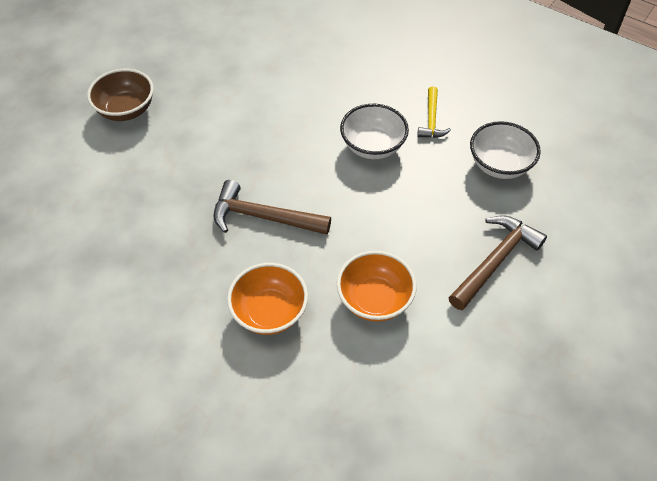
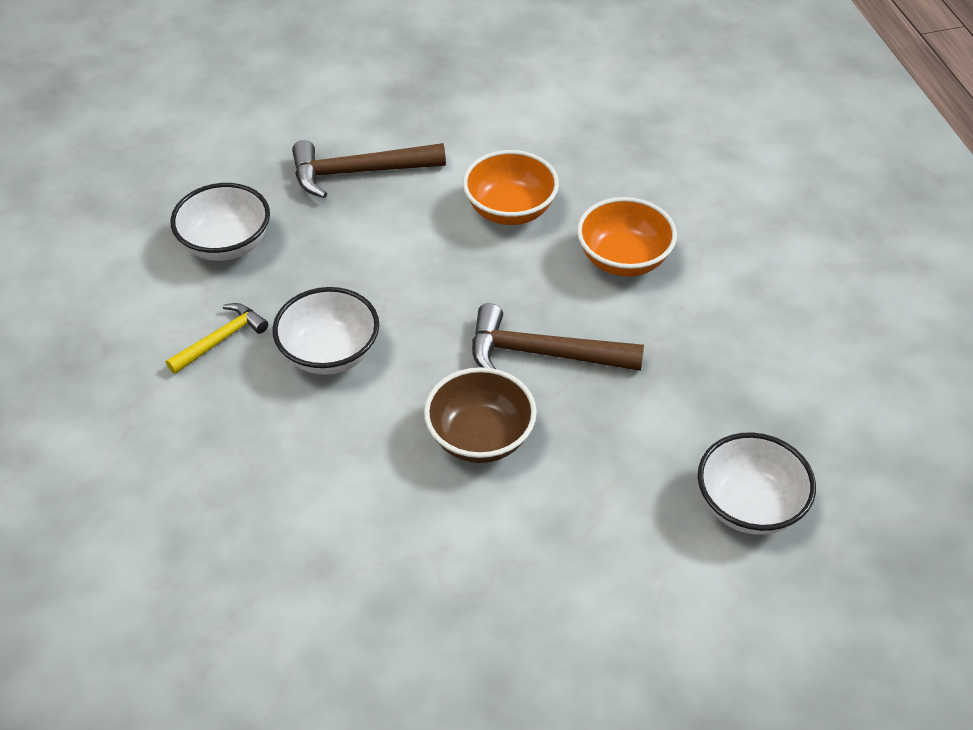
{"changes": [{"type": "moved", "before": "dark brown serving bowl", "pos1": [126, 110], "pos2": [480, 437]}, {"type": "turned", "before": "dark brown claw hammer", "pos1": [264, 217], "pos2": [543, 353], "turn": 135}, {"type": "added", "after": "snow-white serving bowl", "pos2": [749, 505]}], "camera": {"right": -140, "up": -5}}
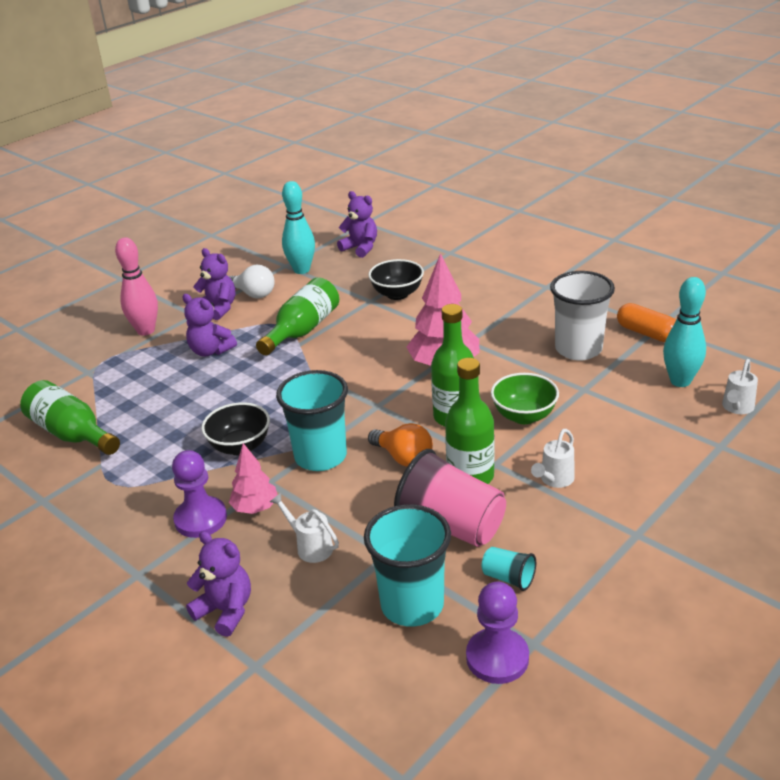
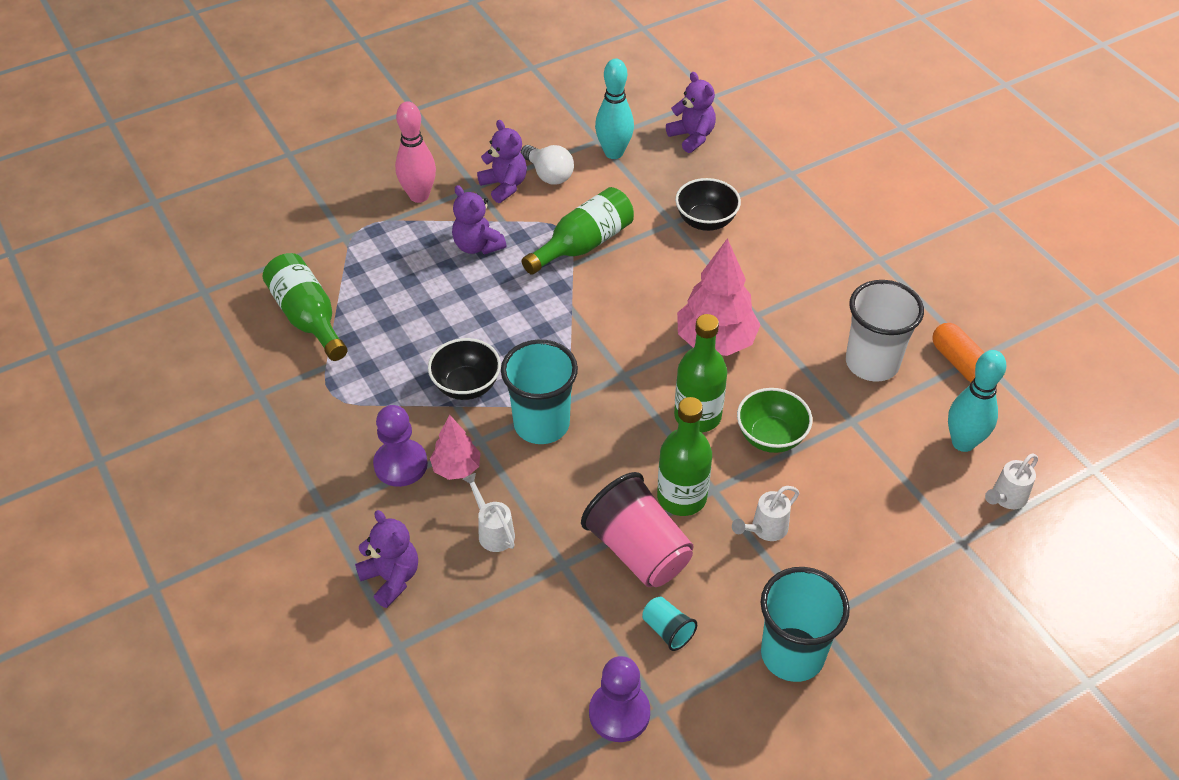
{"changes": [{"type": "moved", "before": "turquoise beaker", "pos1": [412, 605], "pos2": [792, 654]}, {"type": "removed", "before": "orange-coloured light bulb", "pos1": [403, 458]}], "camera": {"right": 15, "up": 15}}
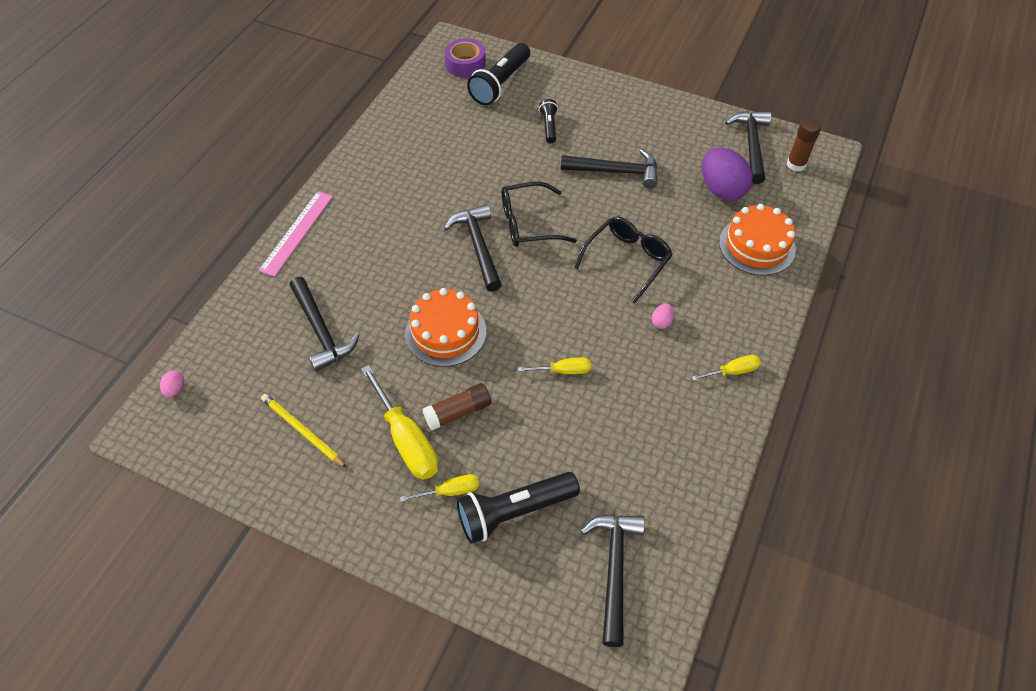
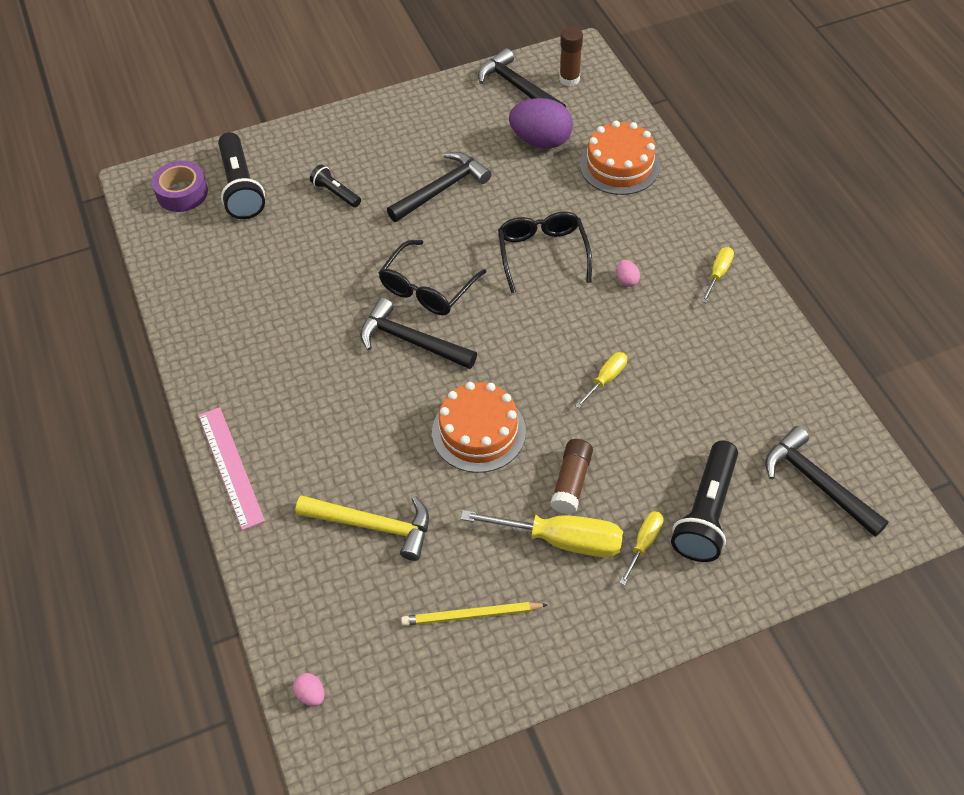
{"changes": [{"type": "recoloured", "before": "black claw hammer", "after": "yellow claw hammer", "pos1": [321, 330], "pos2": [372, 525]}], "camera": {"right": -45, "up": 0}}
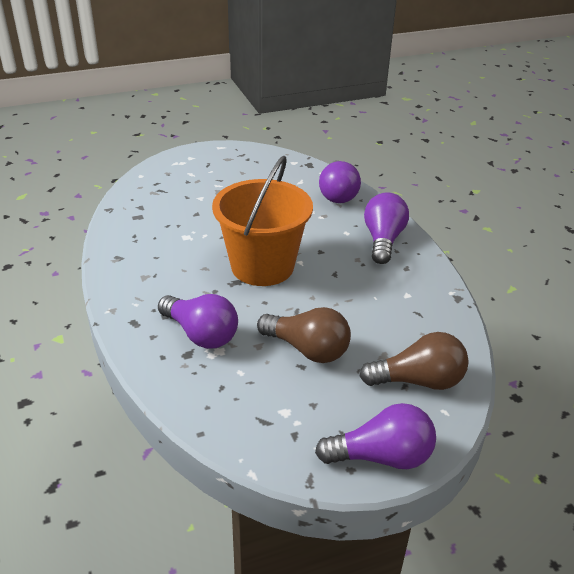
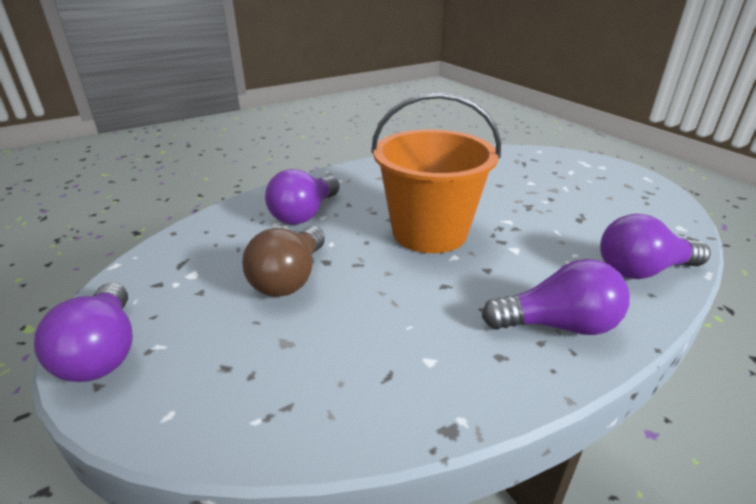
{"changes": [{"type": "removed", "before": "dark brown light bulb", "pos1": [418, 381]}], "camera": {"right": 80, "up": -5}}
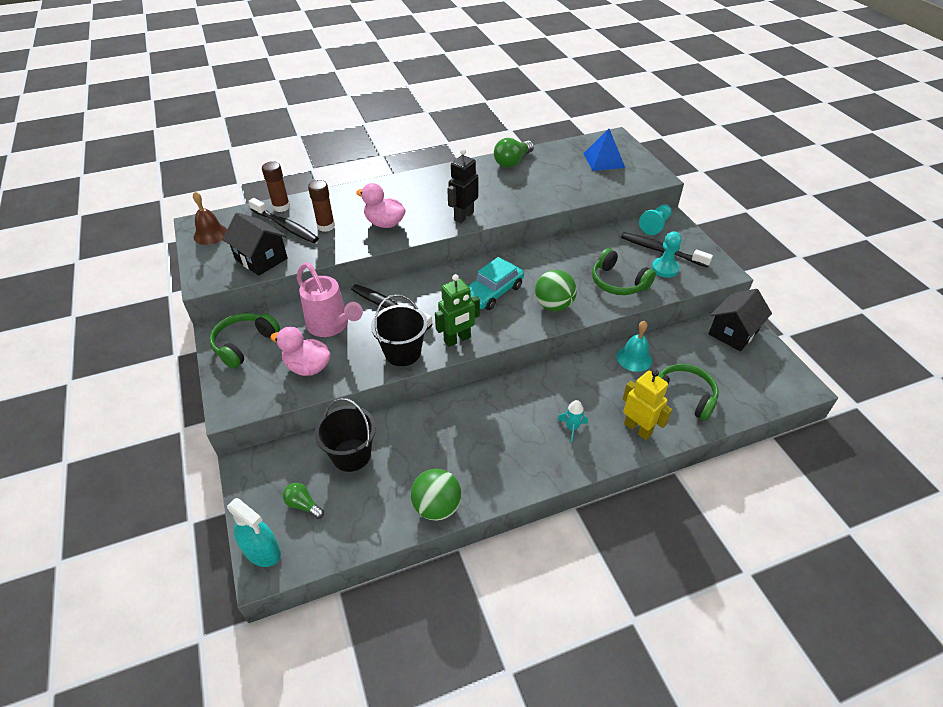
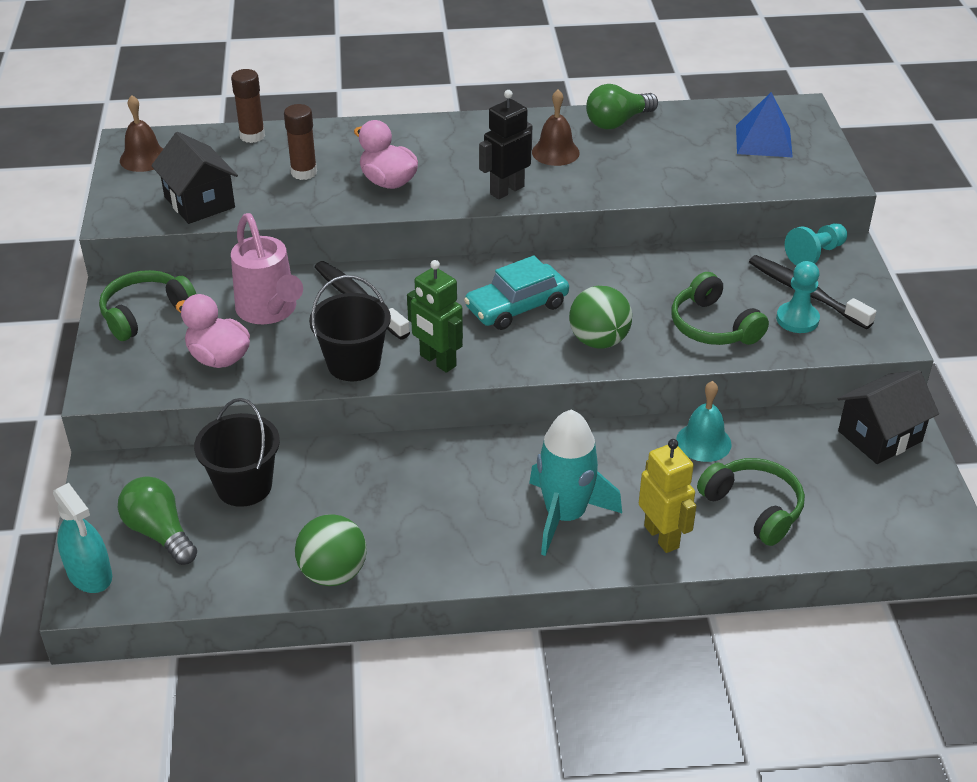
{"changes": [{"type": "removed", "before": "black tooth brush", "pos1": [286, 226]}, {"type": "resized", "before": "green light bulb", "pos1": [303, 505], "pos2": [160, 533], "scale": 1.64}, {"type": "turned", "before": "green toy robot", "pos1": [457, 340], "pos2": [437, 361], "turn": 60}, {"type": "resized", "before": "turquoise spaceship", "pos1": [572, 428], "pos2": [565, 515], "scale": 2.19}, {"type": "added", "after": "dark brown school bell", "pos2": [555, 152]}], "camera": {"right": 15, "up": -5}}
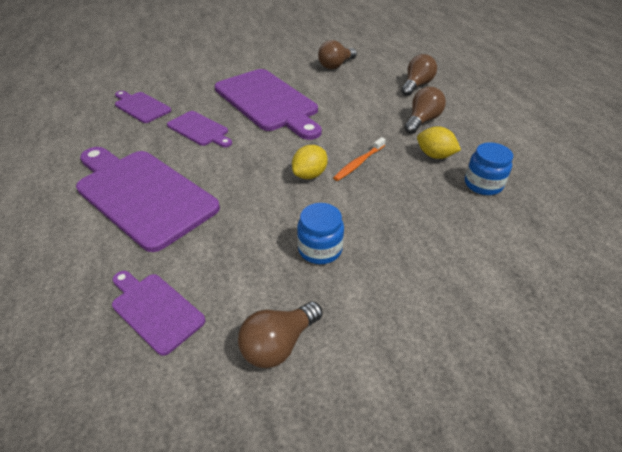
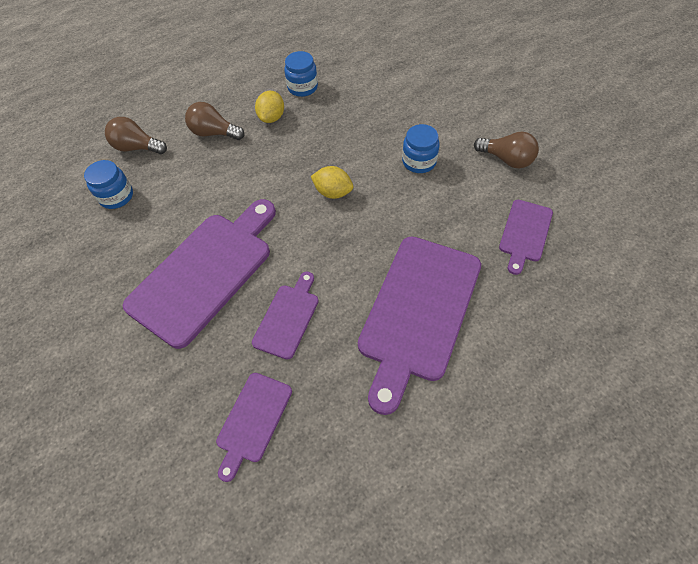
{"changes": [{"type": "removed", "before": "dark brown light bulb", "pos1": [335, 65]}, {"type": "removed", "before": "orange-coloured tooth brush", "pos1": [358, 163]}, {"type": "added", "after": "royal blue jam jar", "pos2": [116, 196]}], "camera": {"right": -105, "up": 15}}
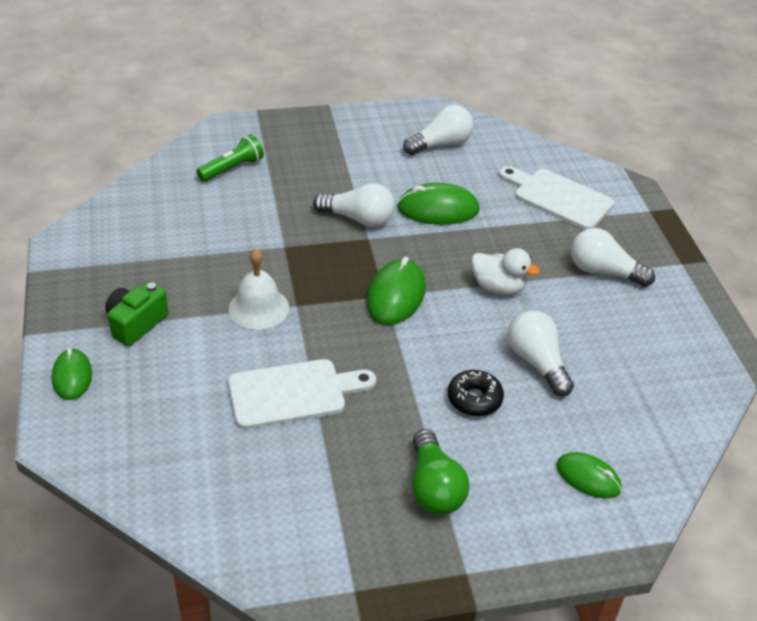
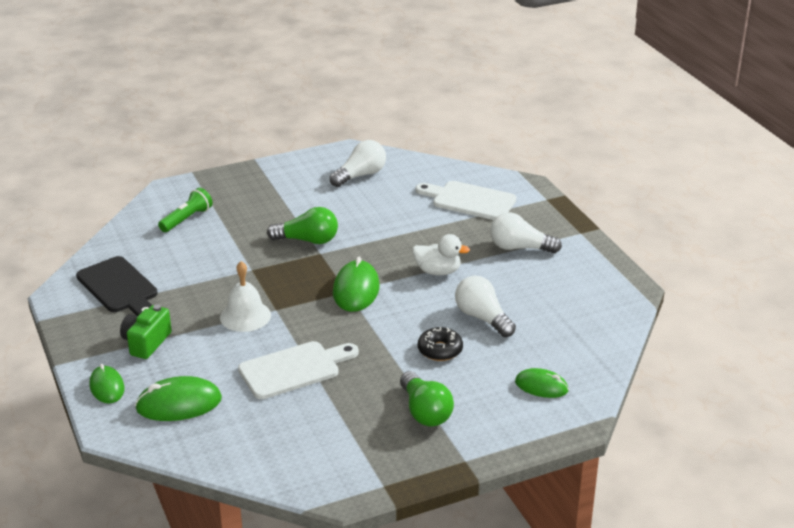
{"changes": [{"type": "recoloured", "before": "snow-white light bulb", "after": "green light bulb", "pos1": [358, 219], "pos2": [308, 240]}, {"type": "moved", "before": "green PC mouse", "pos1": [438, 209], "pos2": [179, 404]}, {"type": "added", "after": "black chopping board", "pos2": [119, 288]}], "camera": {"right": -10, "up": -10}}
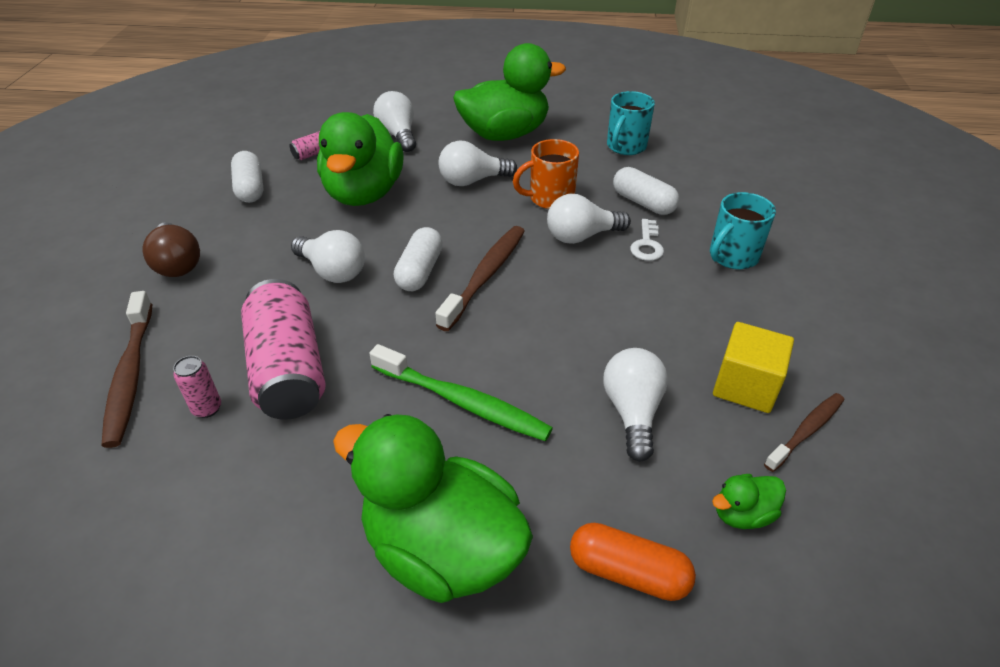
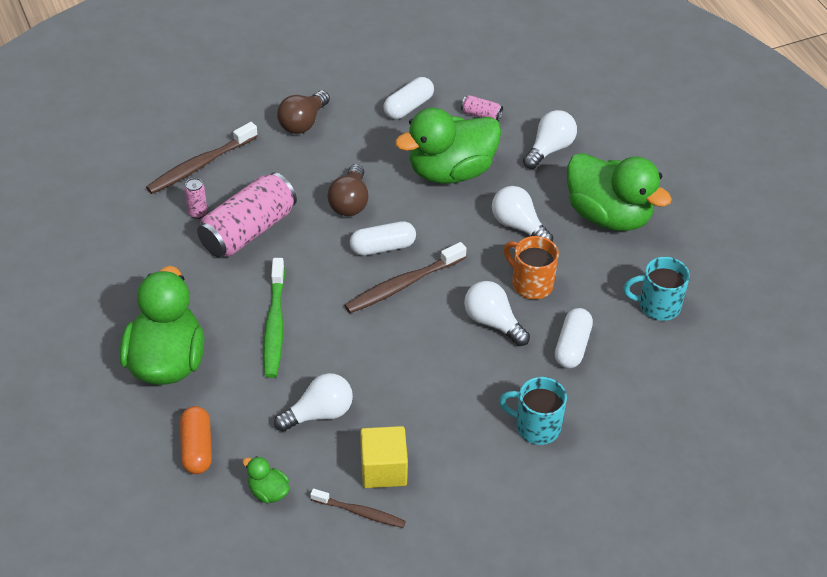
{"changes": [{"type": "recoloured", "before": "snow-white light bulb", "after": "dark brown light bulb", "pos1": [332, 271], "pos2": [350, 202]}, {"type": "turned", "before": "dark brown tooth brush", "pos1": [485, 276], "pos2": [403, 285], "turn": 150}, {"type": "removed", "before": "snow-white key", "pos1": [647, 244]}], "camera": {"right": 60, "up": 5}}
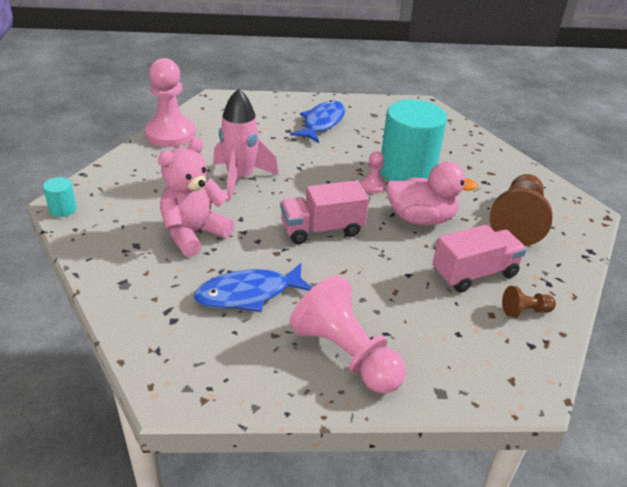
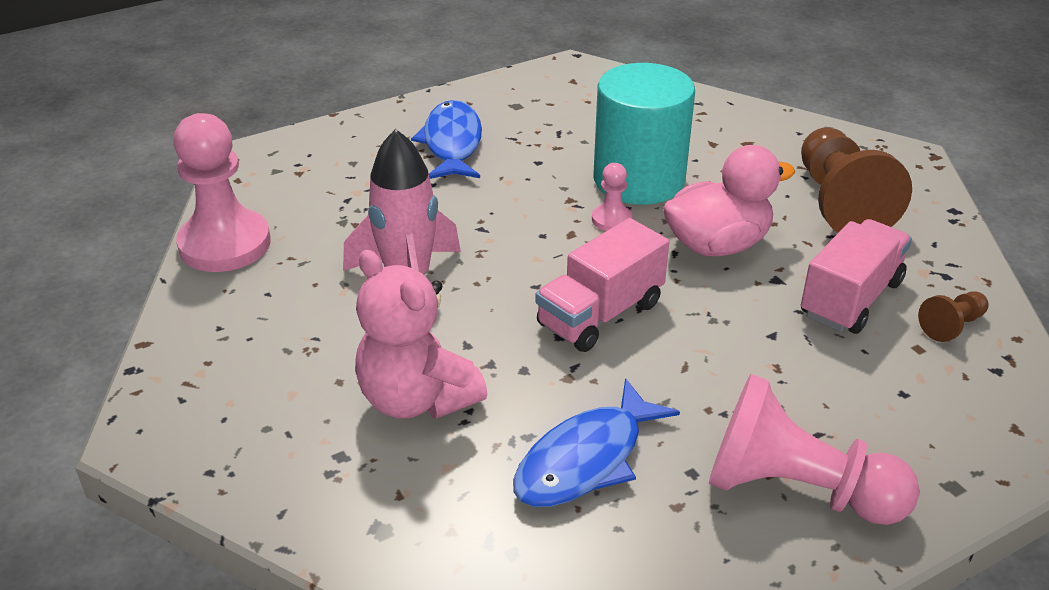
{"changes": [{"type": "removed", "before": "turquoise solid cylinder", "pos1": [63, 209]}, {"type": "turned", "before": "pink teddy bear", "pos1": [193, 234], "pos2": [417, 399], "turn": -60}], "camera": {"right": -25, "up": 0}}
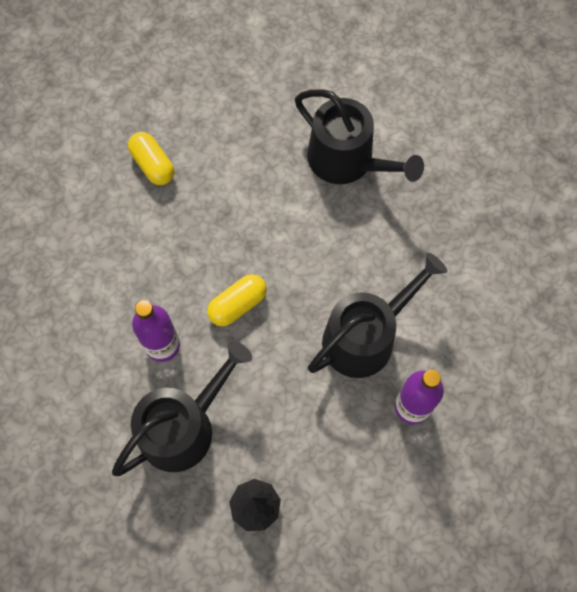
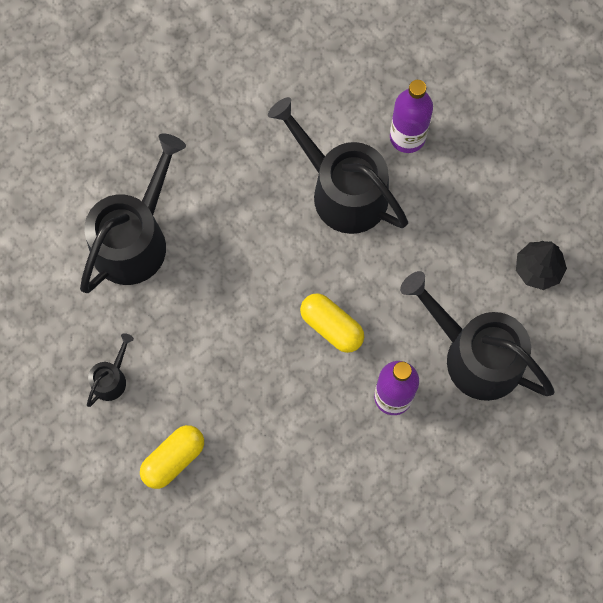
{"changes": [{"type": "added", "after": "black watering pot", "pos2": [111, 379]}], "camera": {"right": -100, "up": 5}}
